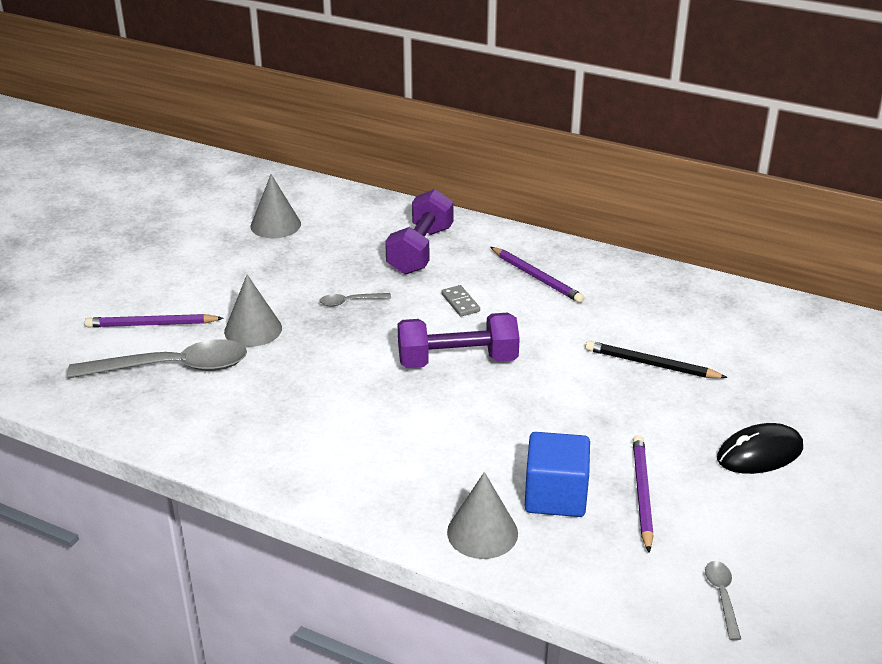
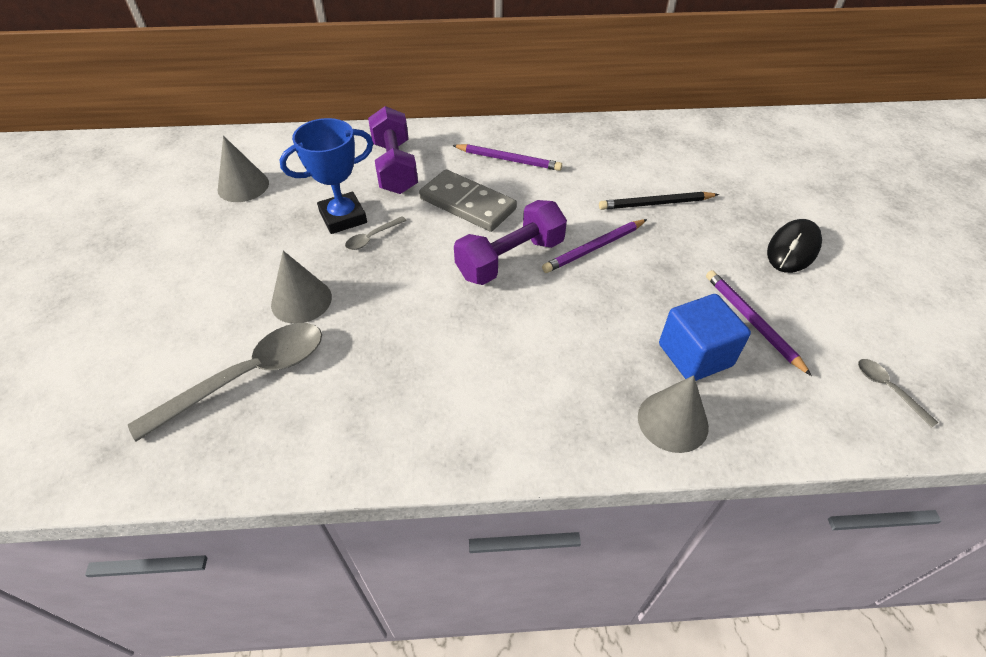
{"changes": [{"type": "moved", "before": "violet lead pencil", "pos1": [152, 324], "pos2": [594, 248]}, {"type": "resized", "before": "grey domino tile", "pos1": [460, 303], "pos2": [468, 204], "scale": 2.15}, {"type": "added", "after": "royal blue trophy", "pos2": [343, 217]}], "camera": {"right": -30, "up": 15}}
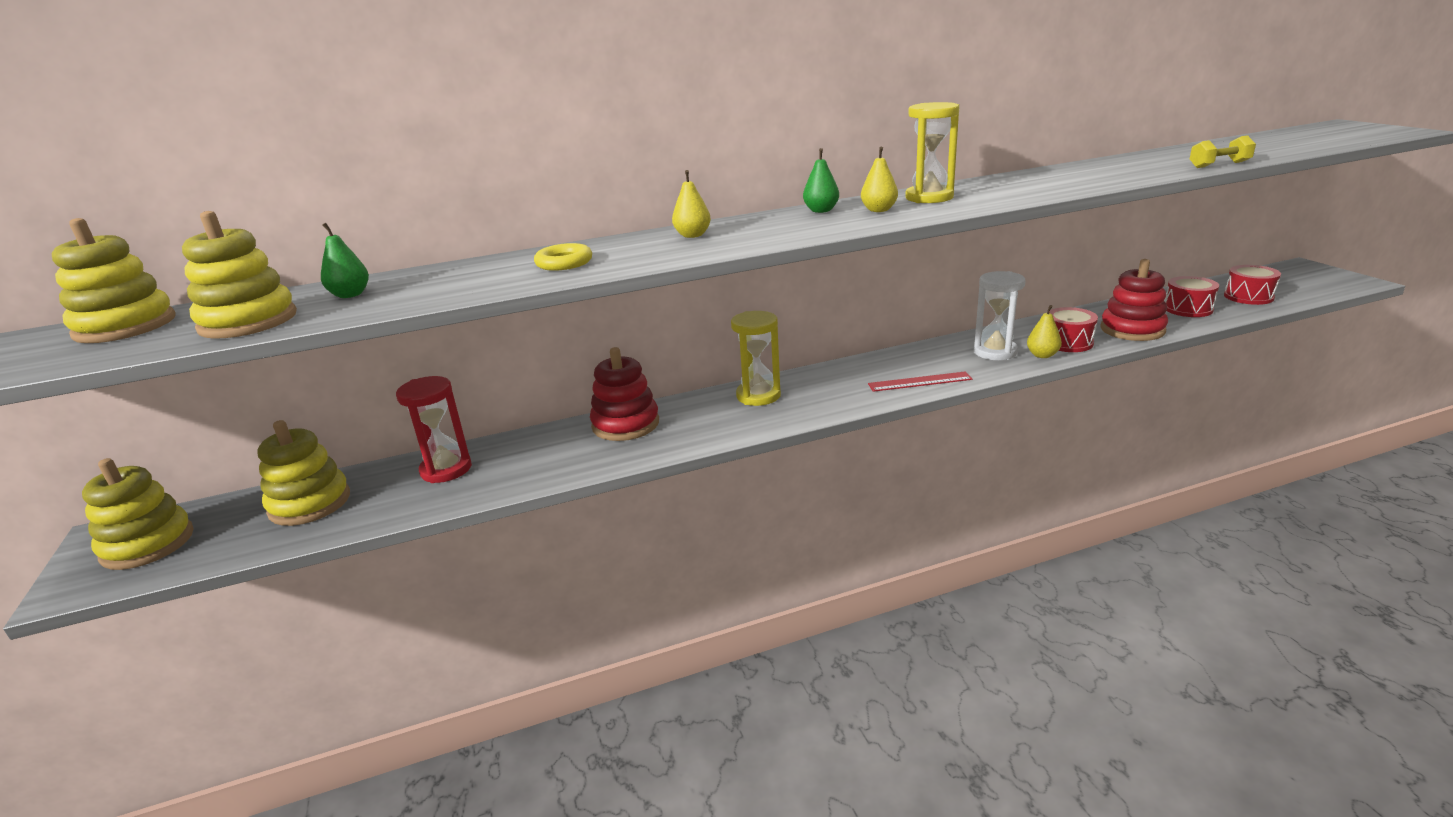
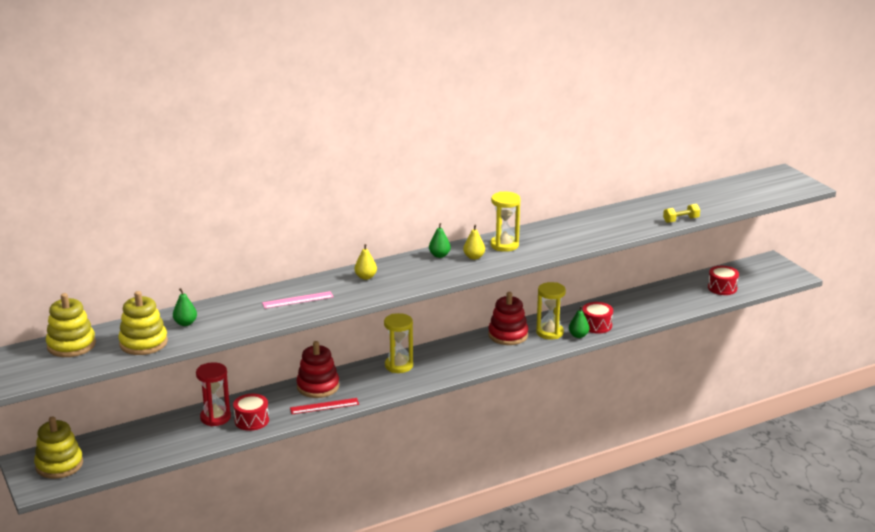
{"changes": [{"type": "removed", "before": "yellow ring stacker", "pos1": [310, 503]}, {"type": "replaced", "before": "yellow ring", "after": "pink straightedge", "pos1": [564, 263], "pos2": [298, 300]}, {"type": "moved", "before": "scarlet straightedge", "pos1": [920, 382], "pos2": [324, 406]}, {"type": "recoloured", "before": "snow-white sandglass", "after": "yellow sandglass", "pos1": [995, 352], "pos2": [549, 332]}, {"type": "recoloured", "before": "yellow toy pear", "after": "green toy pear", "pos1": [1042, 355], "pos2": [578, 335]}, {"type": "moved", "before": "scarlet ring stacker", "pos1": [1132, 329], "pos2": [508, 335]}, {"type": "moved", "before": "scarlet snare drum", "pos1": [1188, 309], "pos2": [251, 420]}], "camera": {"right": -10, "up": 0}}
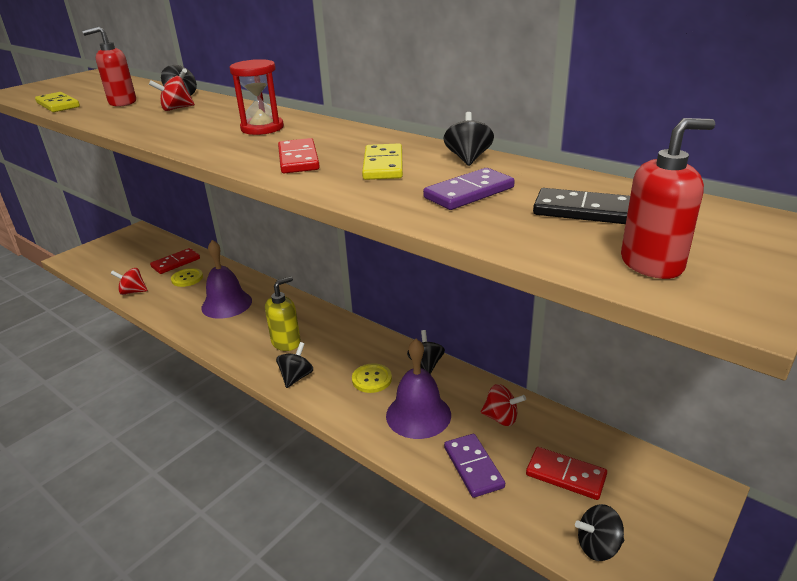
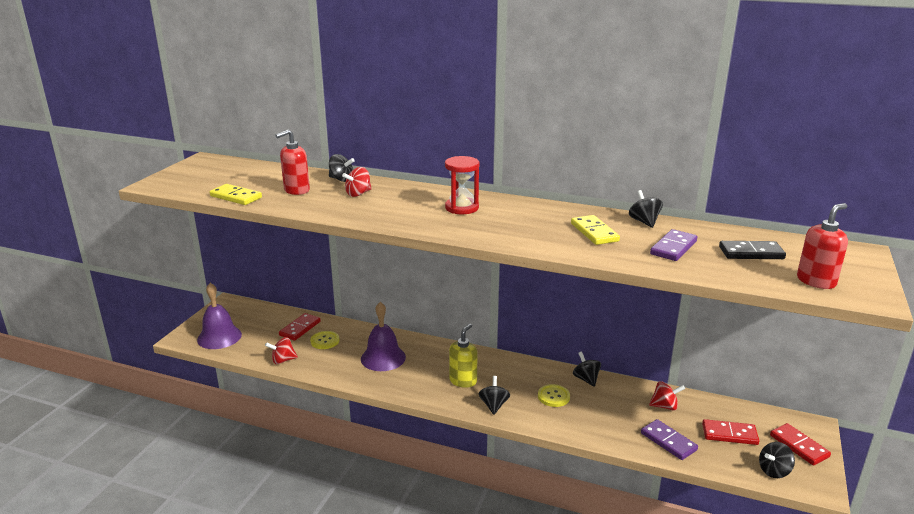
{"changes": [{"type": "moved", "before": "scarlet domino tile", "pos1": [298, 159], "pos2": [799, 446]}, {"type": "moved", "before": "violet school bell", "pos1": [418, 415], "pos2": [219, 337]}], "camera": {"right": -20, "up": -5}}
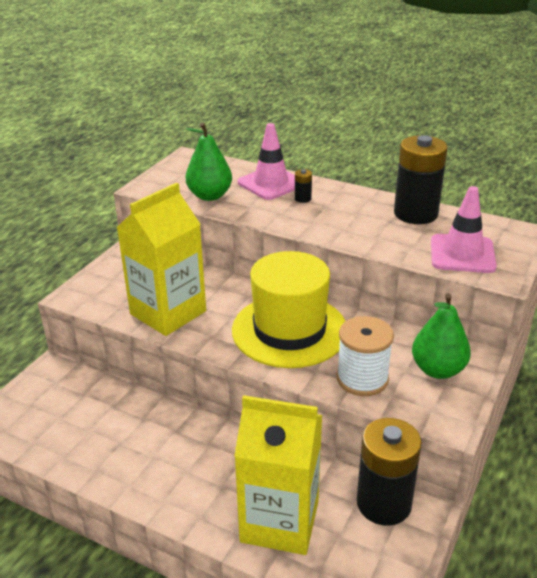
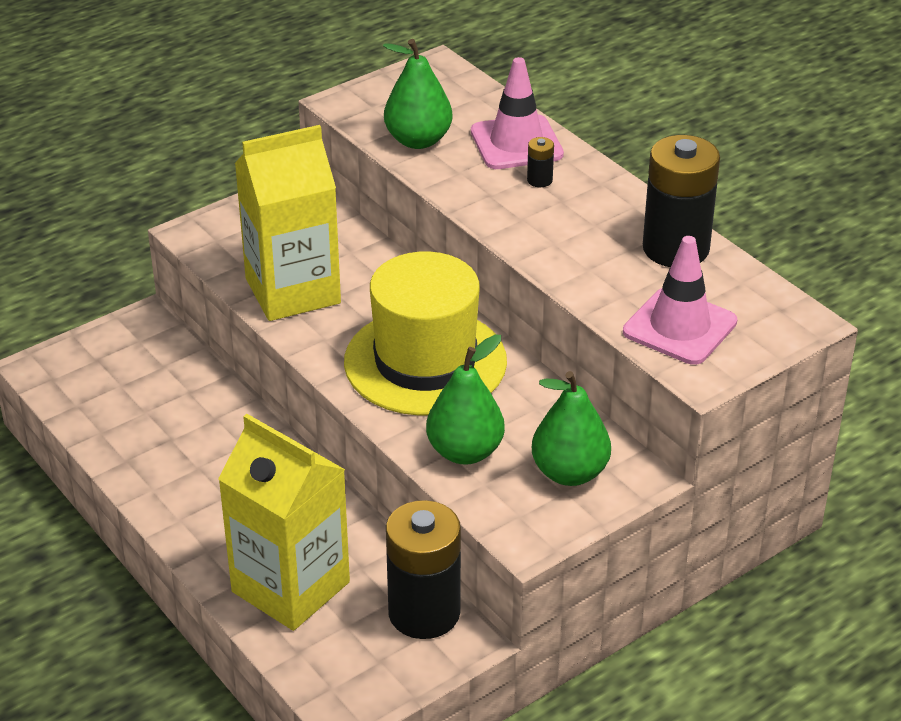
{"changes": [{"type": "replaced", "before": "snow-white bobbin", "after": "green toy pear", "pos1": [362, 379], "pos2": [465, 452]}], "camera": {"right": 25, "up": 5}}
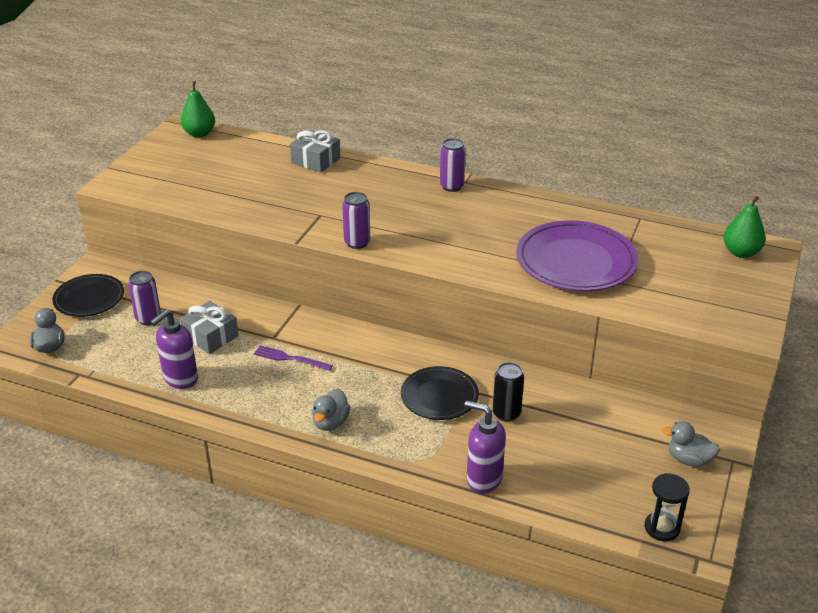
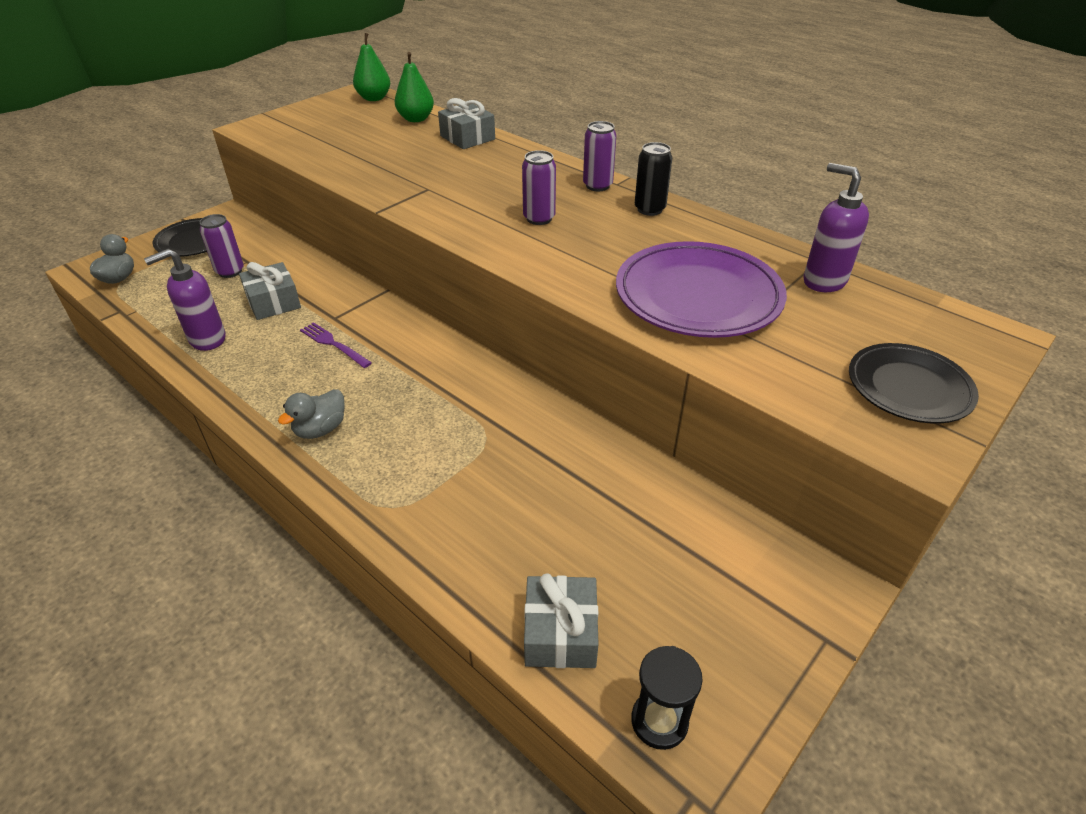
{"changes": [{"type": "moved", "before": "violet tin", "pos1": [357, 243], "pos2": [539, 218]}, {"type": "moved", "before": "black plate", "pos1": [439, 396], "pos2": [908, 388]}, {"type": "moved", "before": "violet pump bottle", "pos1": [483, 479], "pos2": [823, 281]}, {"type": "moved", "before": "black tin", "pos1": [506, 413], "pos2": [649, 209]}, {"type": "removed", "before": "grey rubber duck", "pos1": [689, 459]}, {"type": "moved", "before": "green toy pear", "pos1": [741, 252], "pos2": [416, 119]}, {"type": "added", "after": "grey present", "pos2": [560, 633]}], "camera": {"right": 20, "up": 5}}
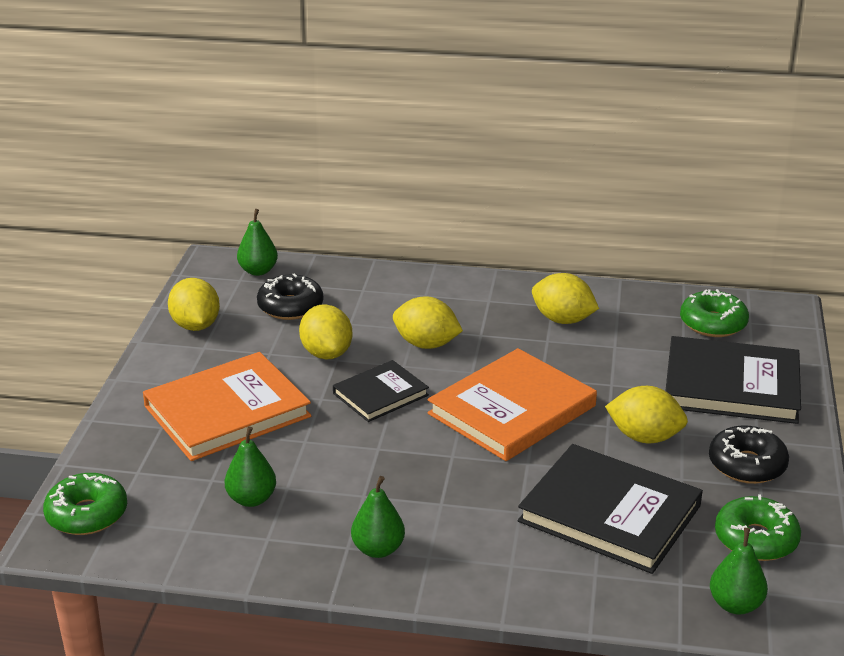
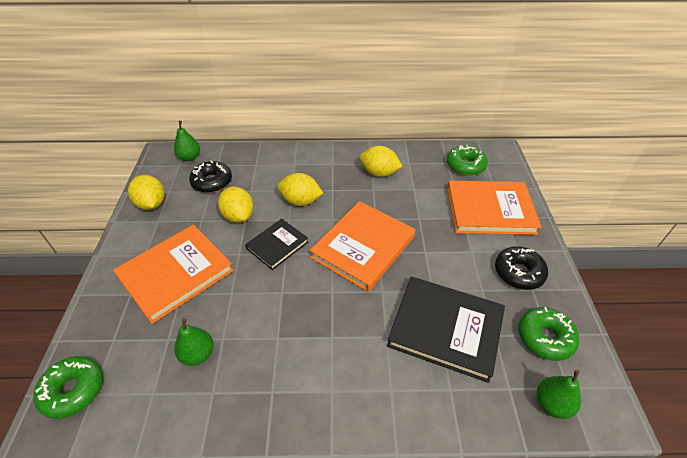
{"changes": [{"type": "removed", "before": "green toy pear", "pos1": [378, 549]}, {"type": "removed", "before": "yellow lemon", "pos1": [644, 437]}, {"type": "recoloured", "before": "black hardcover", "after": "orange-coloured hardcover", "pos1": [731, 385], "pos2": [489, 210]}], "camera": {"right": -10, "up": 15}}
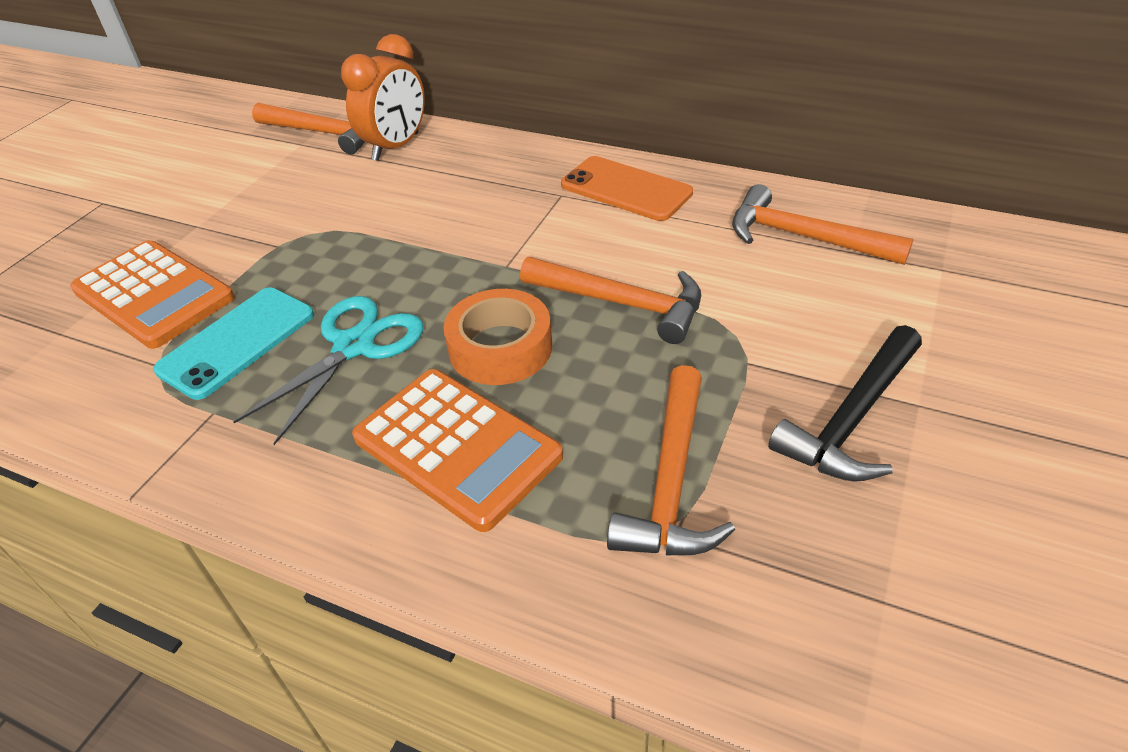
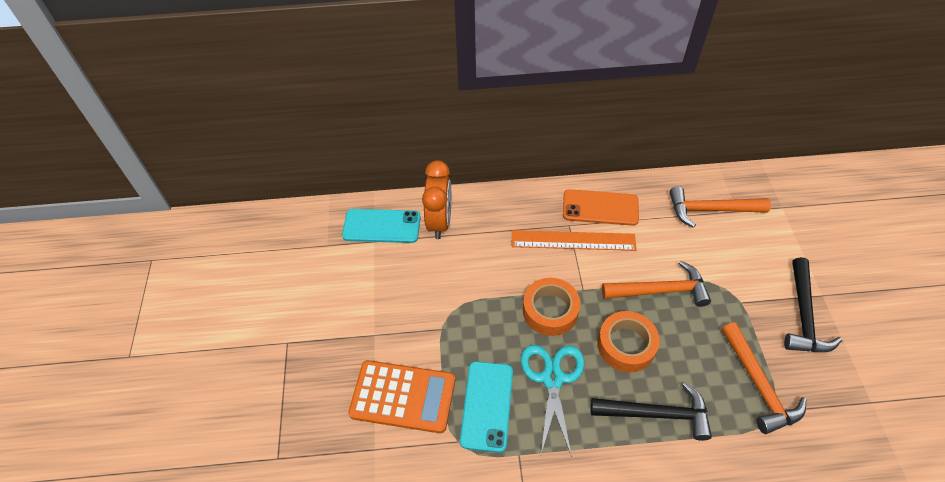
{"changes": [{"type": "replaced", "before": "orange-coloured claw hammer", "after": "turquoise smartphone", "pos1": [325, 133], "pos2": [381, 226]}, {"type": "replaced", "before": "orange-coloured calculator", "after": "black claw hammer", "pos1": [457, 447], "pos2": [656, 414]}, {"type": "added", "after": "orange-coloured straightedge", "pos2": [573, 240]}, {"type": "added", "after": "orange-coloured tape", "pos2": [550, 310]}], "camera": {"right": -30, "up": 10}}
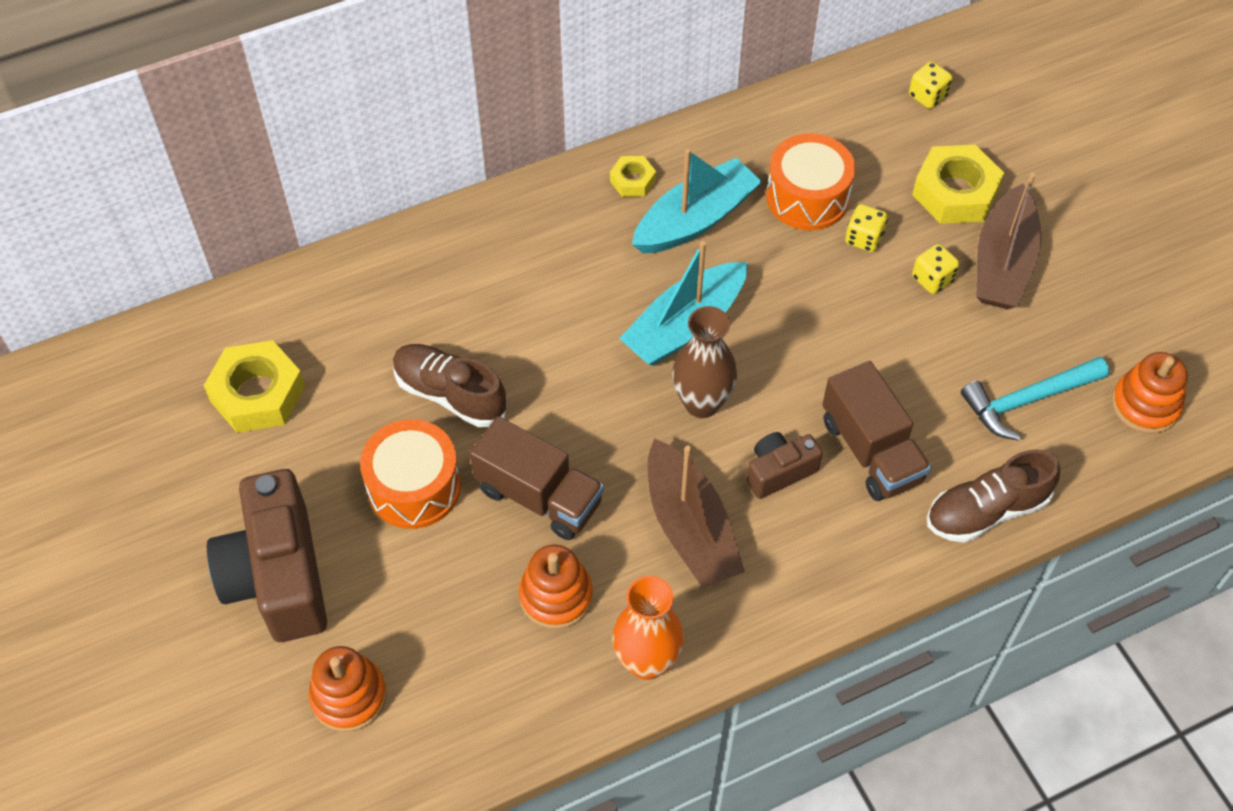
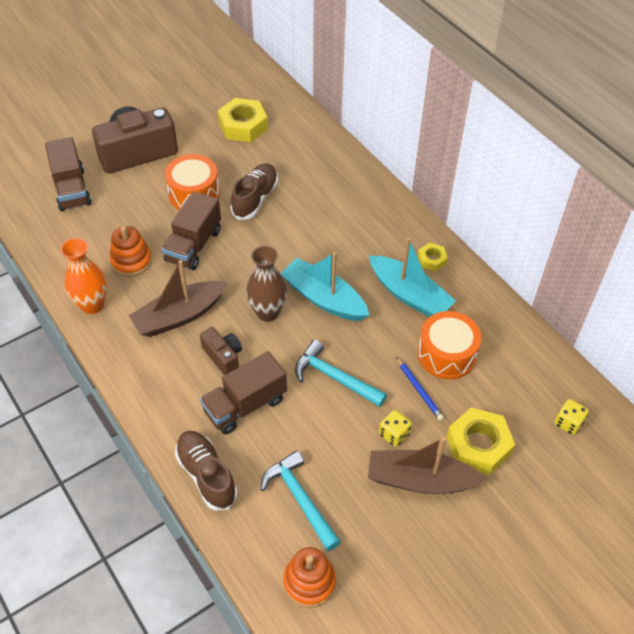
{"changes": [{"type": "replaced", "before": "orange-coloured ring stacker", "after": "dark brown truck", "pos1": [349, 696], "pos2": [71, 189]}, {"type": "replaced", "before": "yellow dice", "after": "royal blue lead pencil", "pos1": [864, 238], "pos2": [419, 390]}, {"type": "added", "after": "turquoise claw hammer", "pos2": [335, 377]}], "camera": {"right": 80, "up": -5}}
